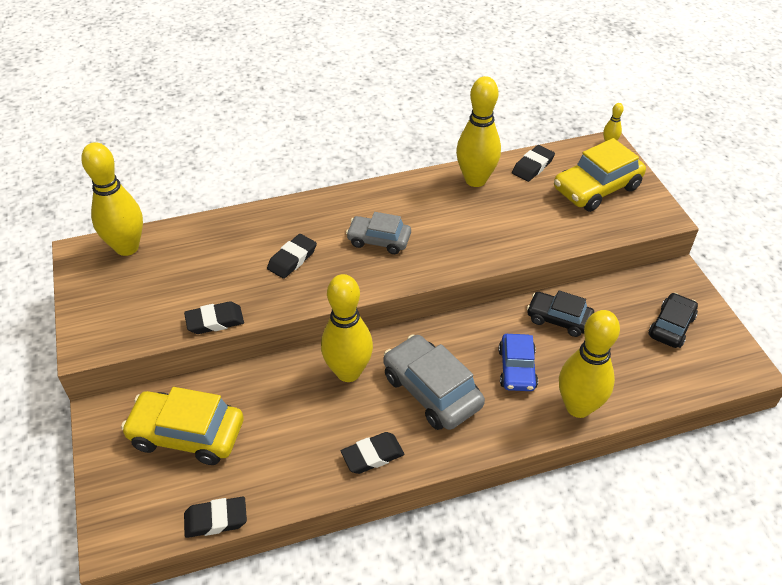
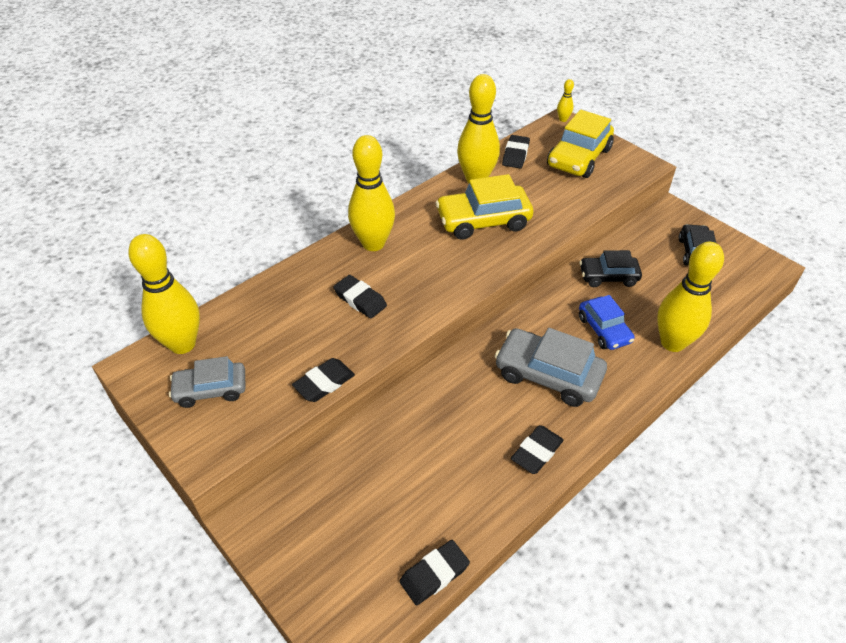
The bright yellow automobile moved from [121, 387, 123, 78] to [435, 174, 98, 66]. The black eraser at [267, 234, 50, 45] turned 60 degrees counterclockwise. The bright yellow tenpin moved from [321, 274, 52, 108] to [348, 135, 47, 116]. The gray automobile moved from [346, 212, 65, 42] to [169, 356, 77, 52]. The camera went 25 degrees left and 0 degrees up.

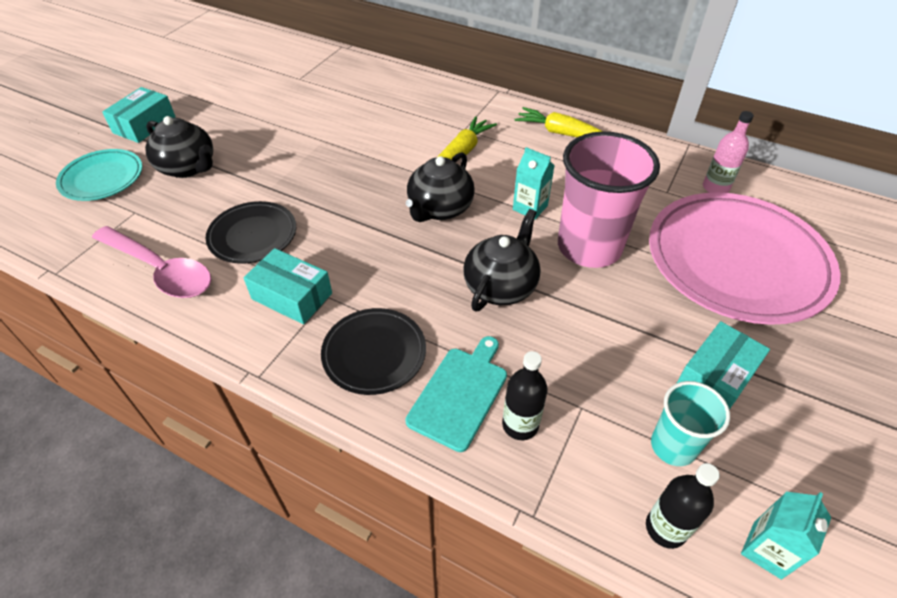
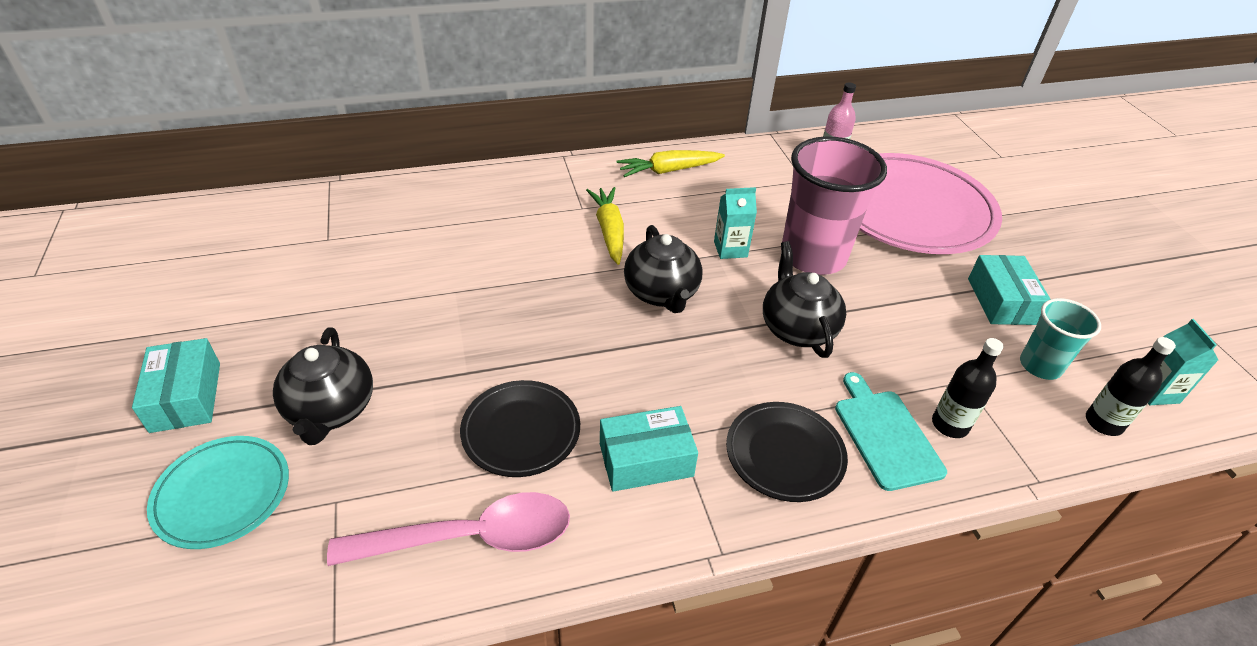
The black tea pot at [145, 116, 68, 62] turned 90 degrees clockwise. The camera went 45 degrees left and 5 degrees down.

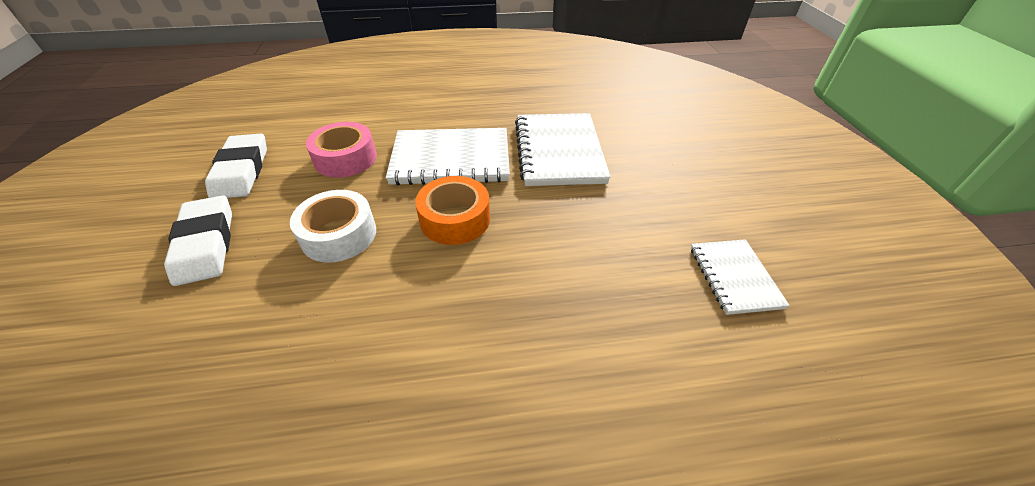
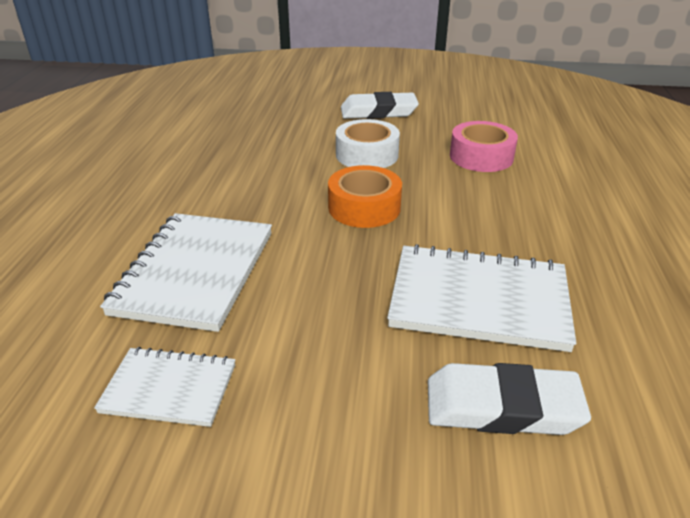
The snow-white eraser moved from [205, 134, 62, 64] to [428, 363, 163, 72]. The snow-white notebook moved from [386, 128, 124, 57] to [100, 213, 172, 119]. The camera went 105 degrees right and 10 degrees down.

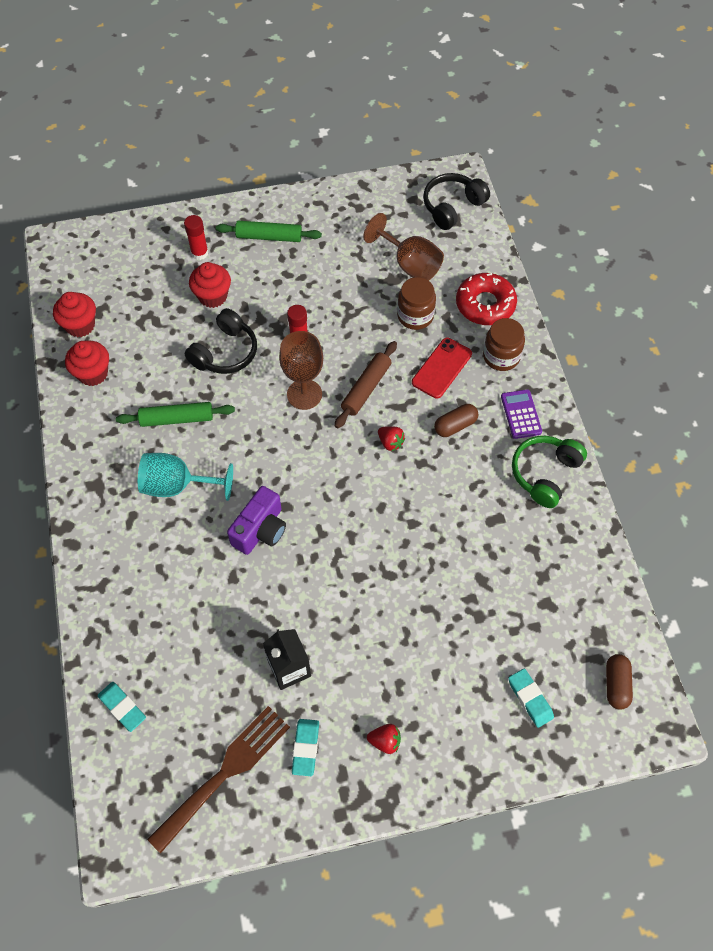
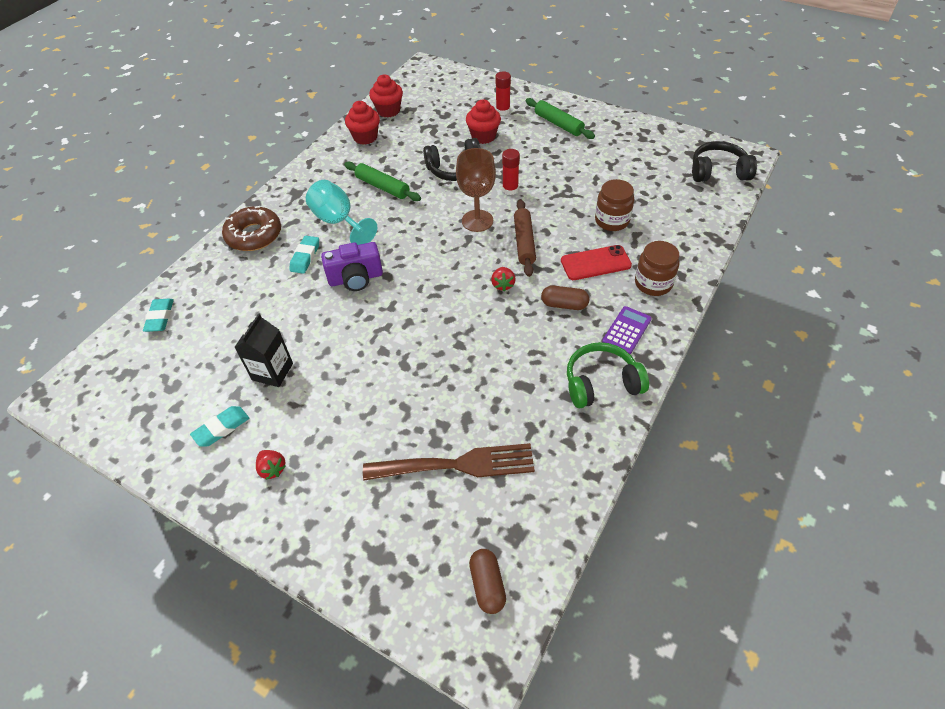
The brown dinner fork moved from [147, 706, 143, 148] to [363, 443, 172, 38]. The brown dough roller at [335, 341, 62, 87] turned 75 degrees counterclockwise. The brown chalice at [363, 213, 81, 68] disappeared. The crimson glazed donut at [456, 273, 61, 52] disappeared. The teal eraser moved from [508, 669, 46, 59] to [290, 236, 29, 38]. The brown pill shape at [606, 654, 27, 56] turned 60 degrees counterclockwise. The brown glazed donut at [222, 206, 59, 45] appeared. The camera went 45 degrees right and 10 degrees down.

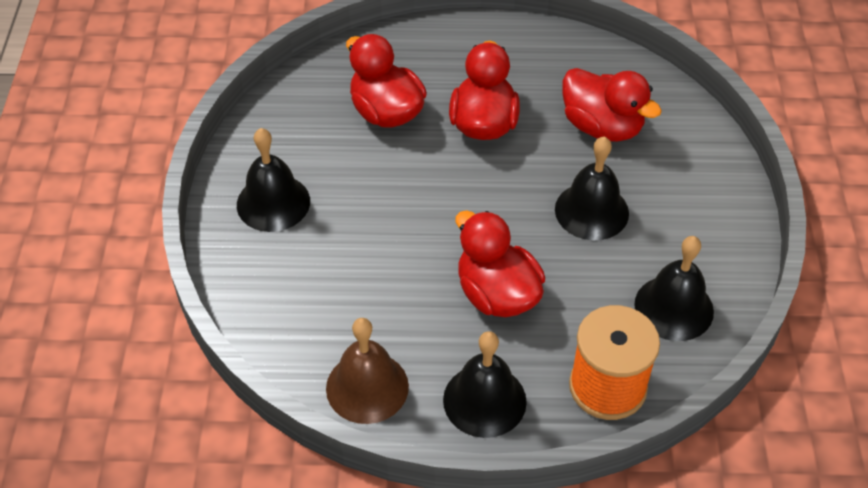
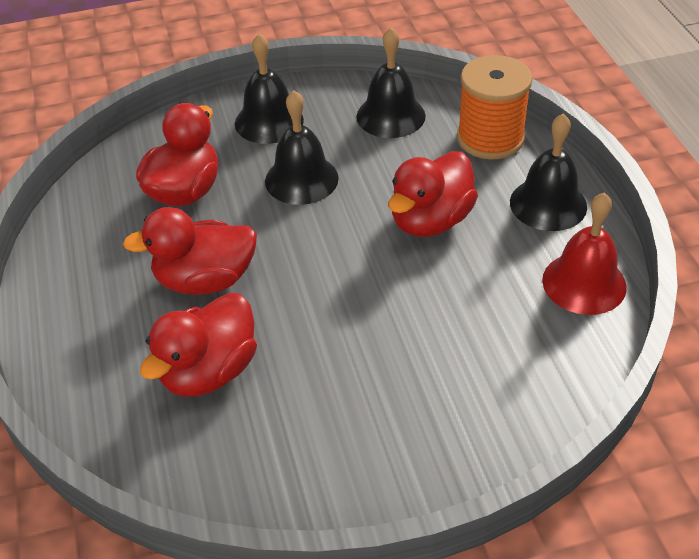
The black hand bell moved from [237, 128, 73, 104] to [235, 34, 69, 110]. The brown hand bell at [326, 318, 83, 106] became the crimson hand bell at [542, 193, 85, 122]. The camera went 105 degrees left and 5 degrees down.

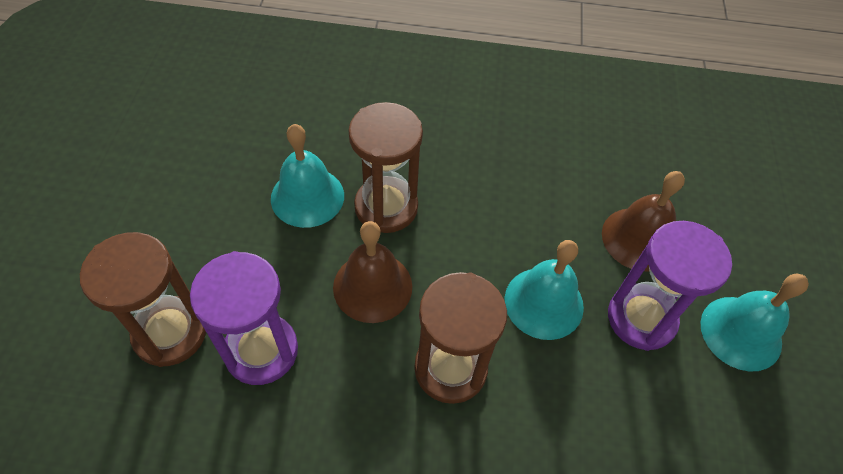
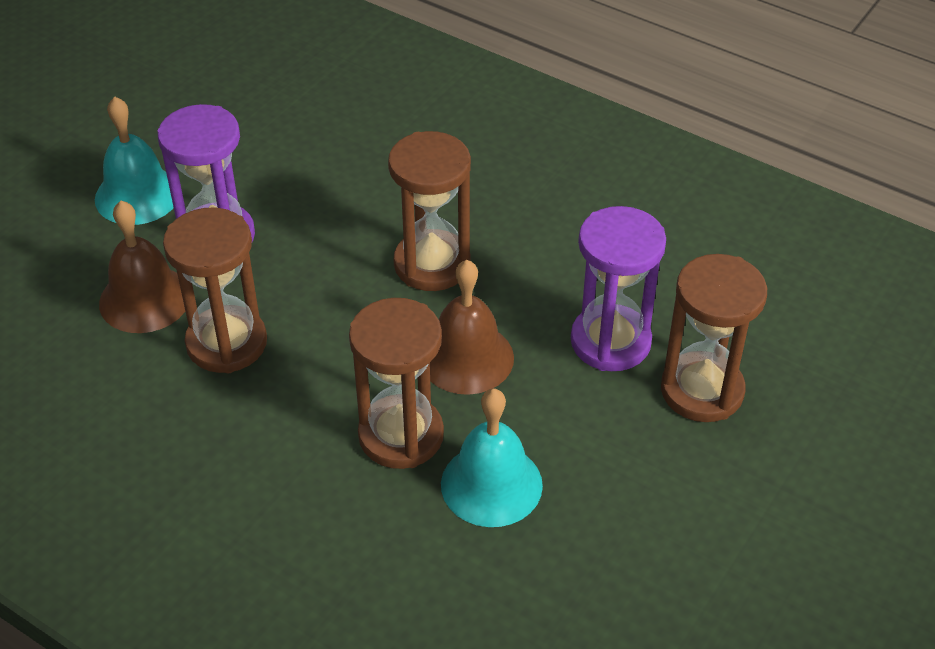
The teal hand bell at [505, 240, 79, 100] disappeared. The brown sand timer at [163, 207, 104, 166] appeared. The camera went 150 degrees left and 10 degrees down.

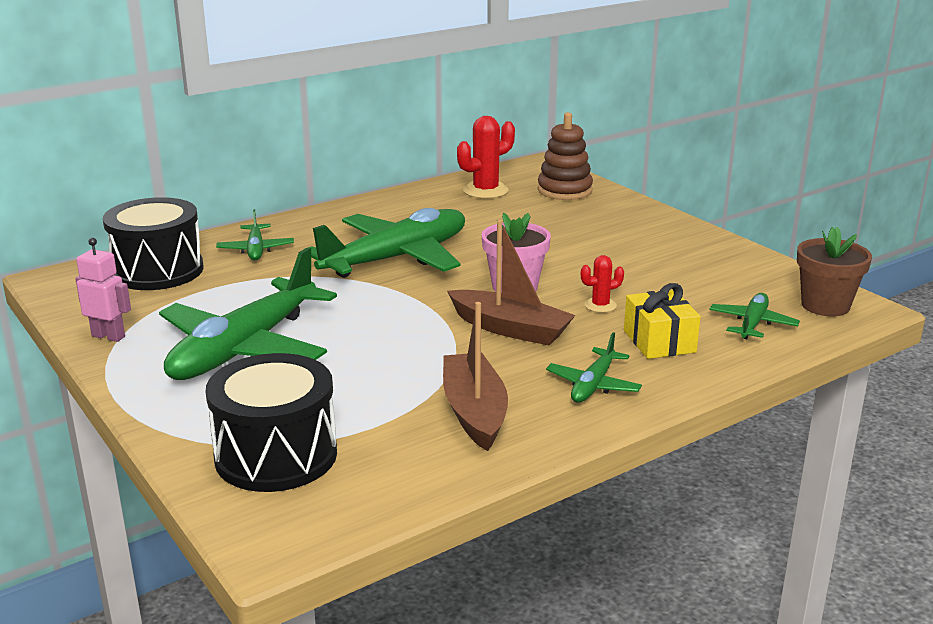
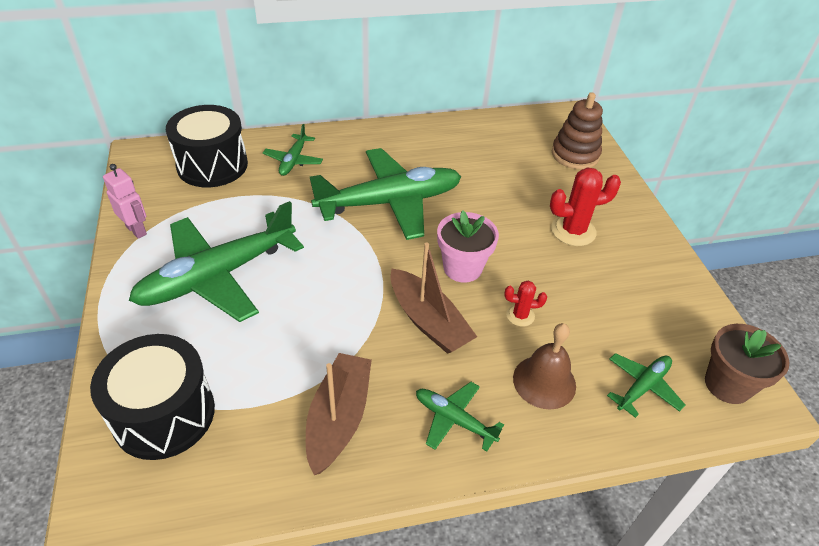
The crimson saguaro cactus moved from [457, 116, 58, 83] to [550, 167, 71, 79]. The green aeroplane at [546, 332, 96, 71] turned 75 degrees clockwise. The bright yellow wrapped gift at [624, 283, 76, 76] was replaced by the brown hand bell at [513, 323, 63, 87]. The camera went 20 degrees right and 20 degrees up.

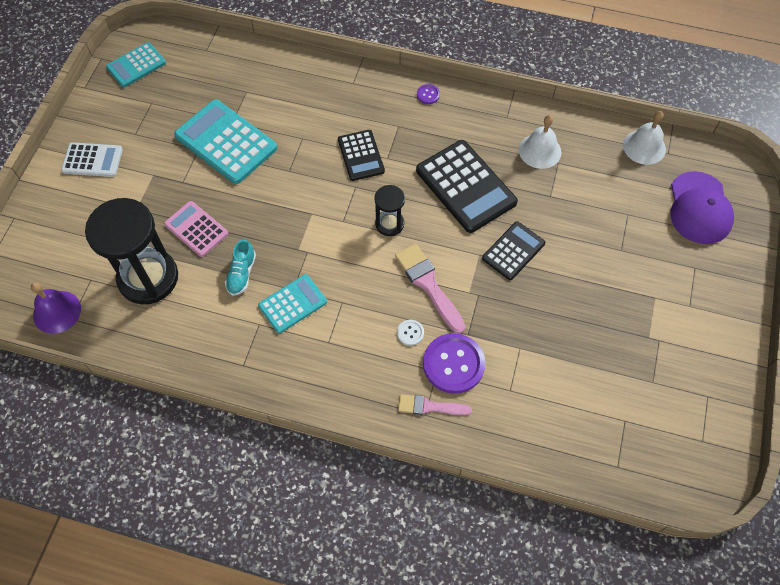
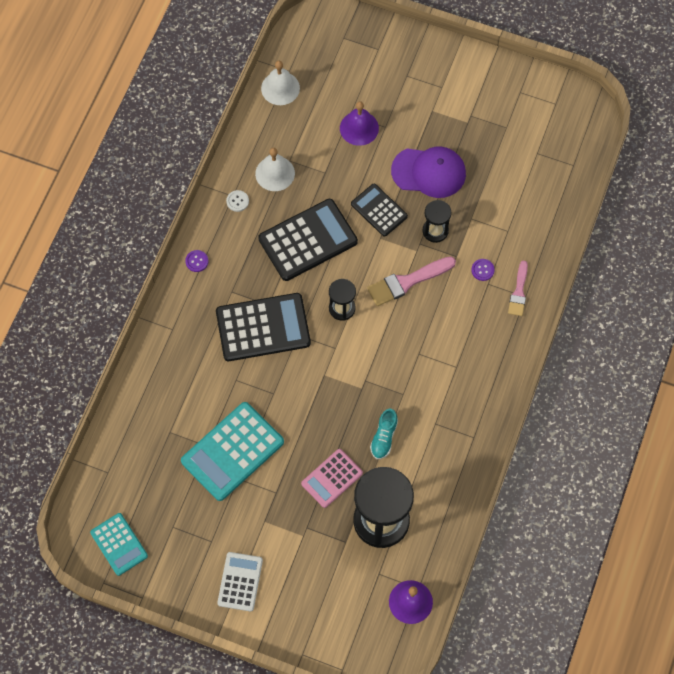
The teal shoe at [225, 239, 31, 57] turned 90 degrees clockwise. The teal calculator at [258, 274, 69, 59] disappeared. The black calculator at [338, 130, 47, 51] changed to 1.69 times the size. The snow-white shirt button moved from [397, 320, 27, 26] to [226, 190, 23, 22]. The violet shirt button at [423, 333, 63, 61] changed to 0.45 times the size. The violet cap moved from [671, 171, 63, 73] to [391, 147, 75, 51]. The violet hand bell at [340, 101, 39, 45] appeared. The black sand timer at [423, 200, 28, 43] appeared. The camera went 85 degrees left and 5 degrees up.

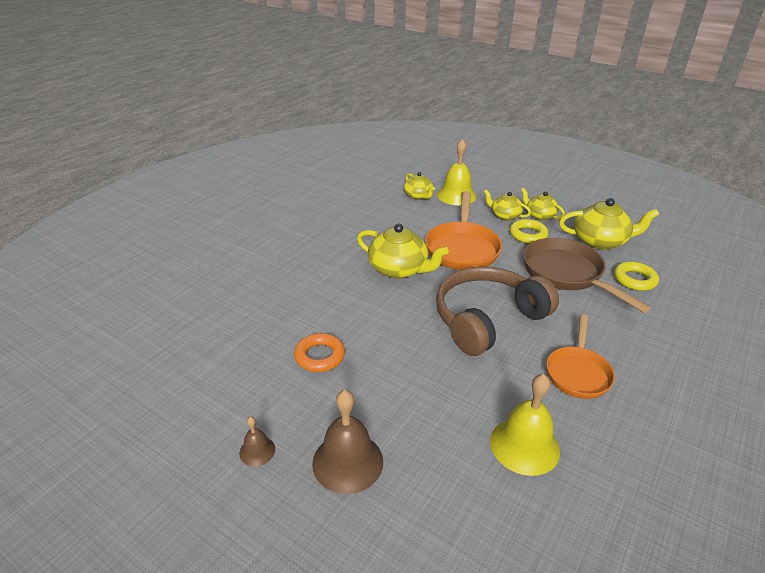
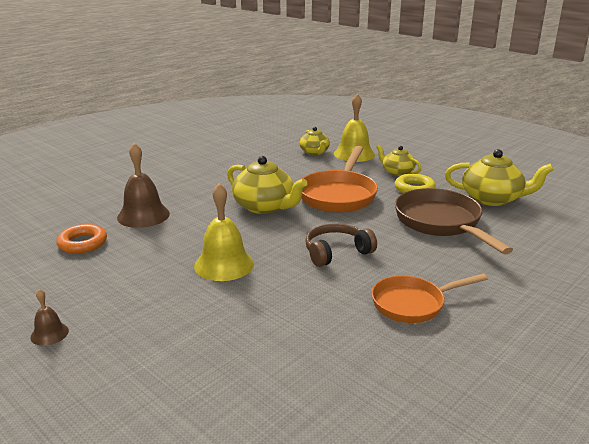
The orange ring moved from [294, 333, 51, 39] to [56, 224, 51, 30]. The brown hand bell moved from [312, 390, 71, 104] to [117, 143, 53, 85]. The brown over-ear headphones at [436, 267, 123, 89] changed to 0.56 times the size. The bright yellow hand bell moved from [490, 374, 70, 102] to [194, 183, 60, 98]. The bright yellow tea pot at [521, 188, 44, 32] disappeared. The orange skillet at [547, 315, 68, 84] turned 45 degrees clockwise. The bright yellow ring at [614, 261, 45, 30] disappeared. The camera went 10 degrees right and 10 degrees down.

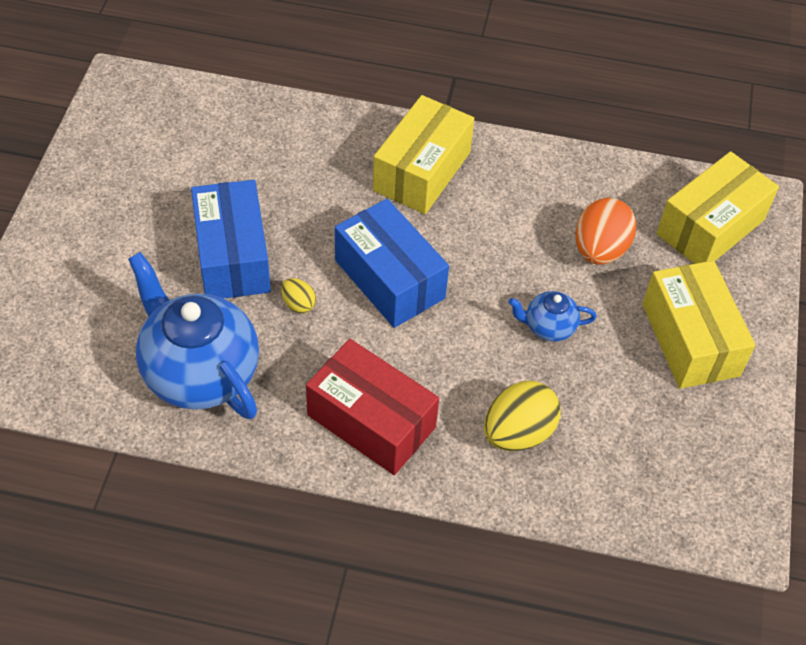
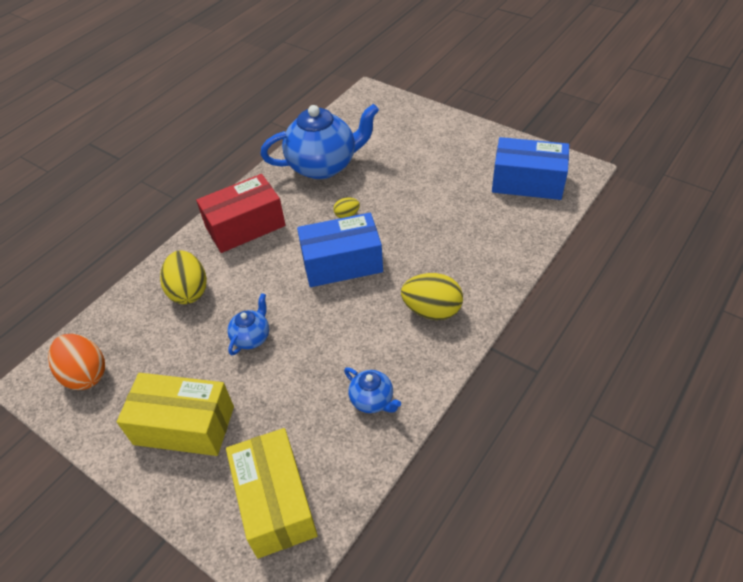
The cobalt parcel moved from [191, 180, 80, 118] to [492, 137, 77, 63]. The bright yellow parcel at [373, 95, 101, 119] was replaced by the bright yellow toy egg at [401, 273, 62, 47]. The orange toy egg moved from [575, 198, 61, 67] to [48, 334, 57, 56]. The cobalt tea pot at [344, 367, 57, 46] appeared. The camera went 120 degrees right and 5 degrees down.

